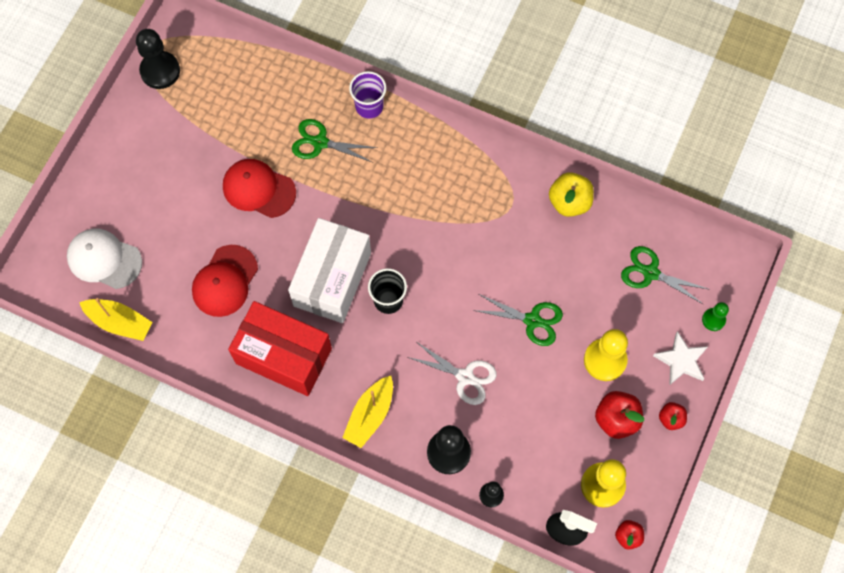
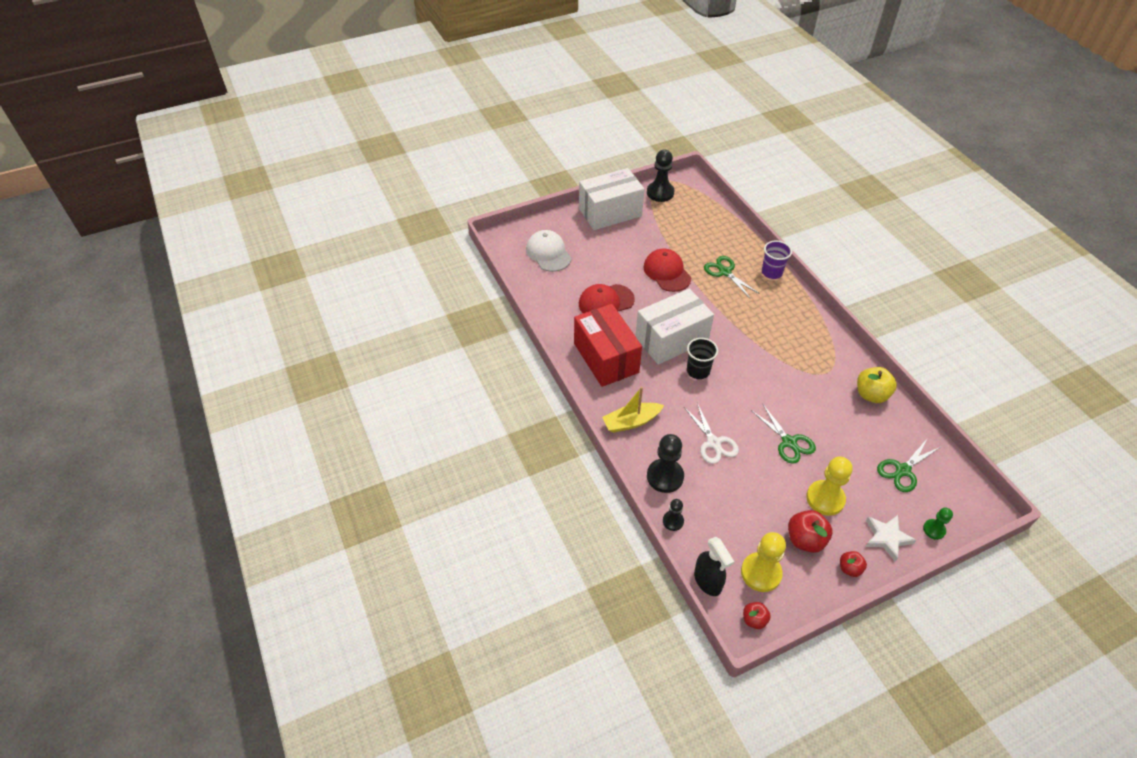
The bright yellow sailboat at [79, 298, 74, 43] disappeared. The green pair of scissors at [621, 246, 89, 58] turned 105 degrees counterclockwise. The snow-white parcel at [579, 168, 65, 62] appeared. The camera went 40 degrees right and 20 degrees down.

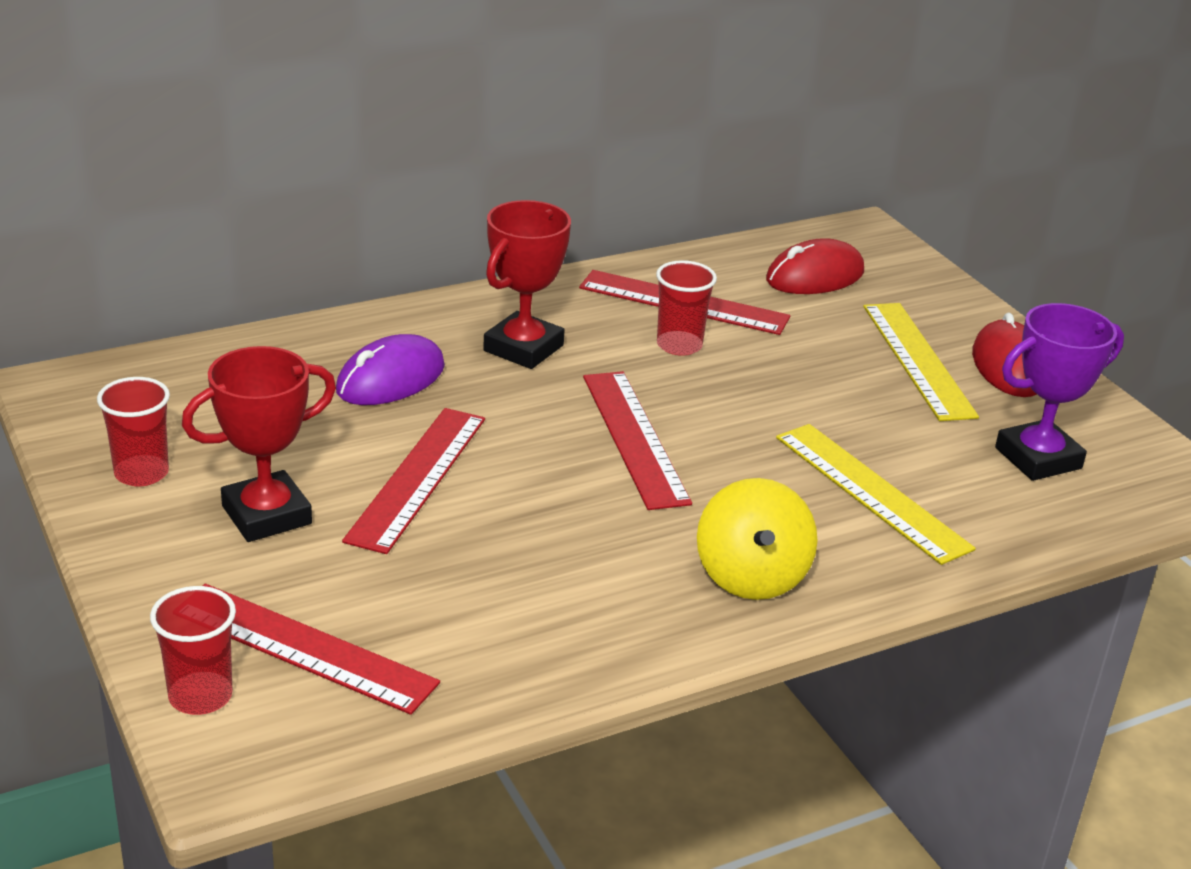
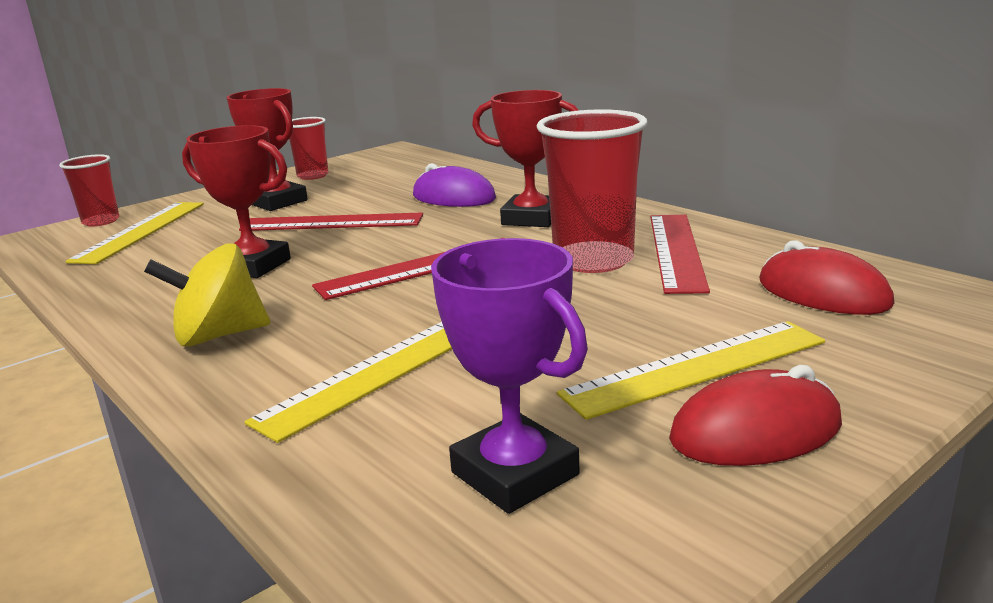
The crimson straightedge at [203, 584, 237, 131] became the bright yellow straightedge at [66, 202, 138, 62]. The crimson cup at [656, 260, 61, 96] changed to 1.76 times the size. The crimson prize cup at [182, 125, 109, 153] appeared. The camera went 80 degrees right and 10 degrees down.

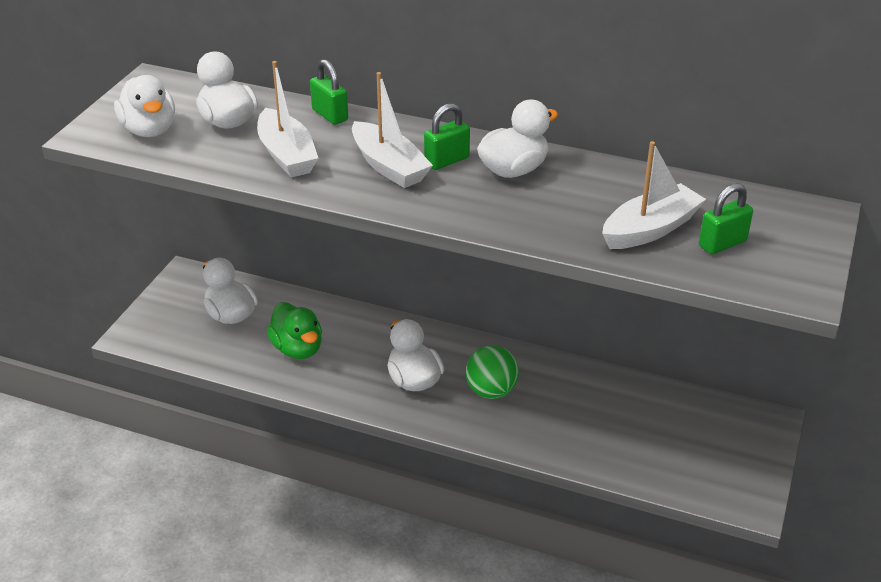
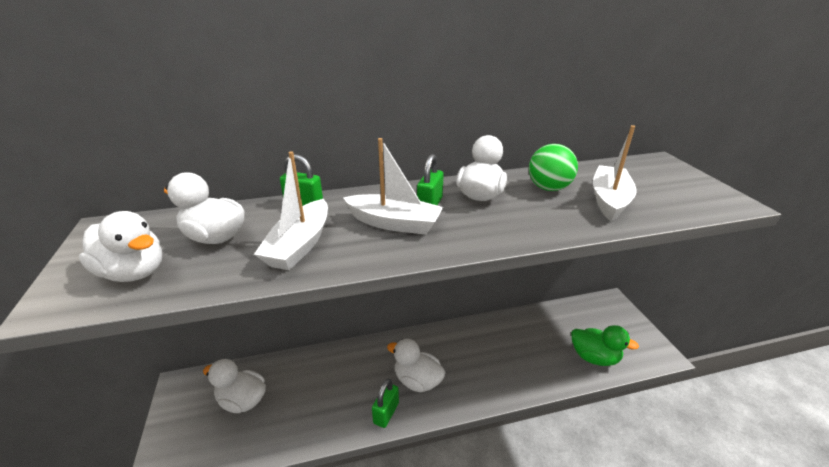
The snow-white sailboat at [257, 61, 61, 116] turned 75 degrees clockwise. The green duck moved from [267, 302, 55, 57] to [571, 325, 68, 41]. The green ball moved from [466, 346, 53, 53] to [529, 144, 49, 47]. The green padlock moved from [699, 183, 54, 71] to [372, 379, 27, 49]. The camera went 35 degrees left and 5 degrees down.

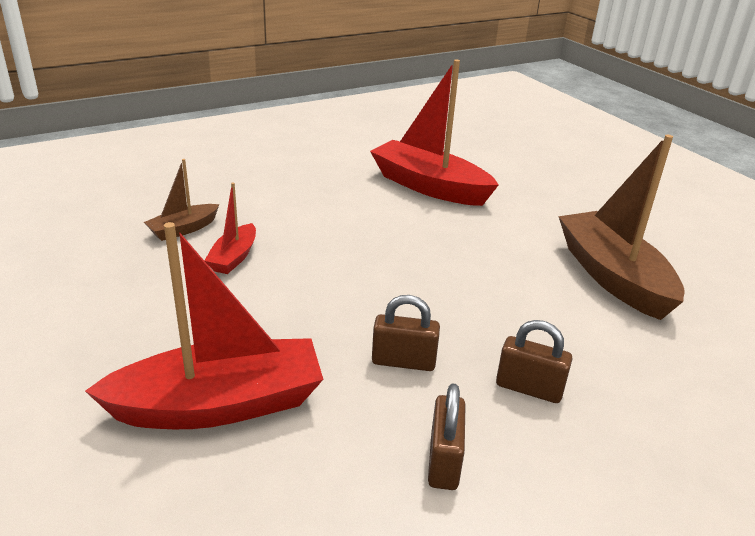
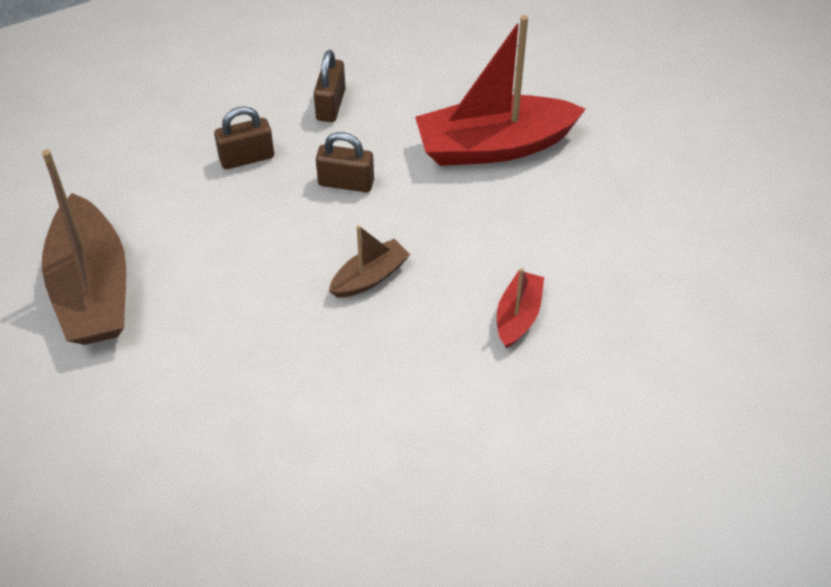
The brown sailboat moved from [144, 159, 75, 82] to [329, 225, 81, 73]. The crimson sailboat at [370, 60, 129, 146] disappeared. The brown padlock at [496, 320, 76, 83] turned 45 degrees counterclockwise. The camera went 175 degrees left and 20 degrees up.

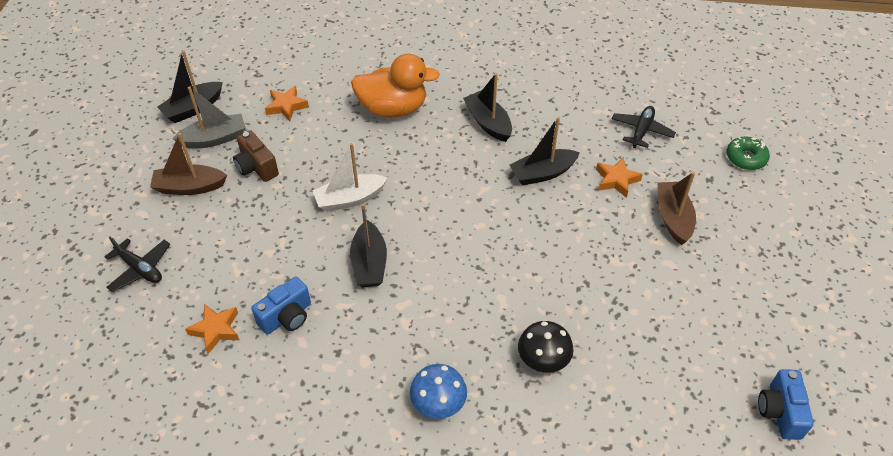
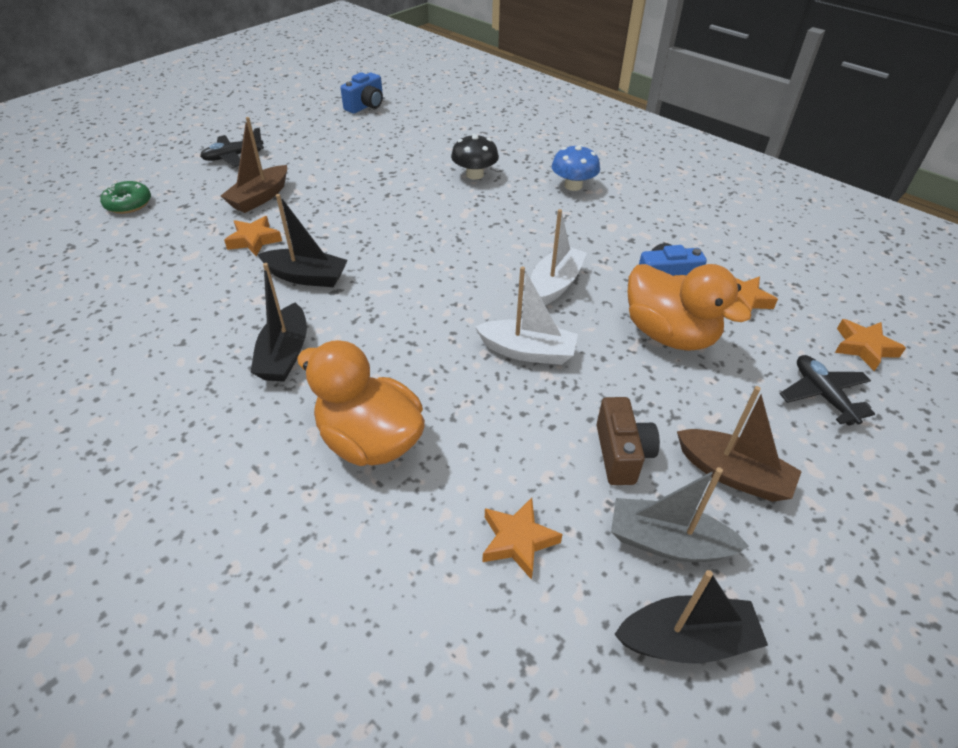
The black sailboat at [350, 204, 37, 83] became the snow-white sailboat at [531, 209, 56, 96]. The black aeroplane moved from [612, 106, 64, 42] to [200, 128, 64, 39]. The orange duck at [628, 264, 123, 87] appeared. The orange star at [835, 319, 71, 52] appeared. The camera went 145 degrees left and 5 degrees down.

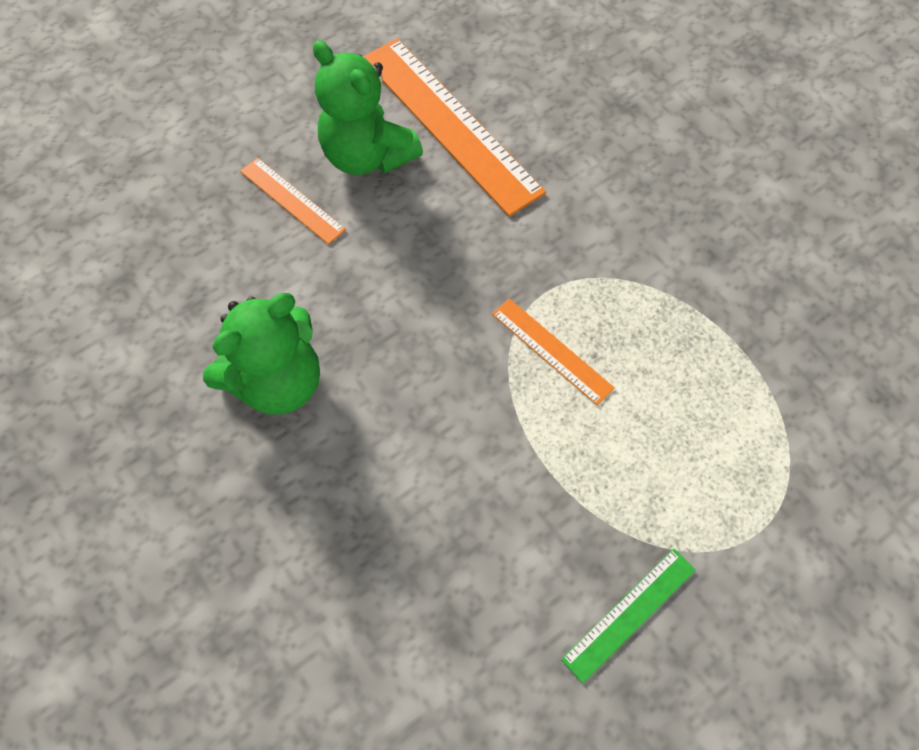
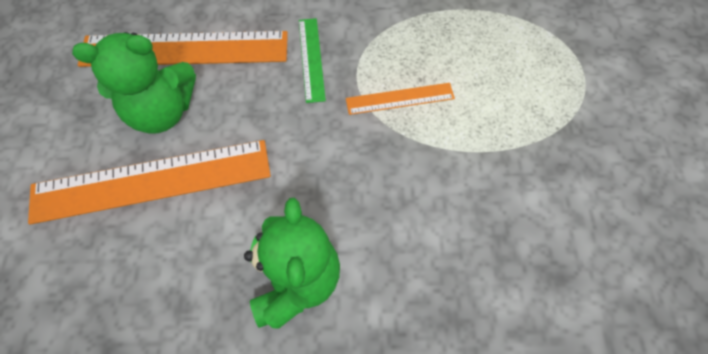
The orange straightedge at [240, 158, 106, 87] changed to 2.00 times the size. The green straightedge moved from [561, 548, 135, 136] to [299, 18, 27, 85]. The camera went 55 degrees left and 0 degrees up.

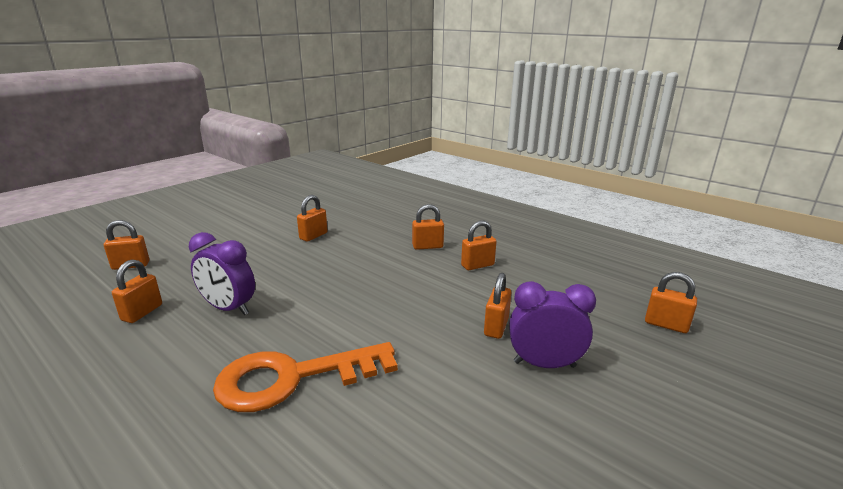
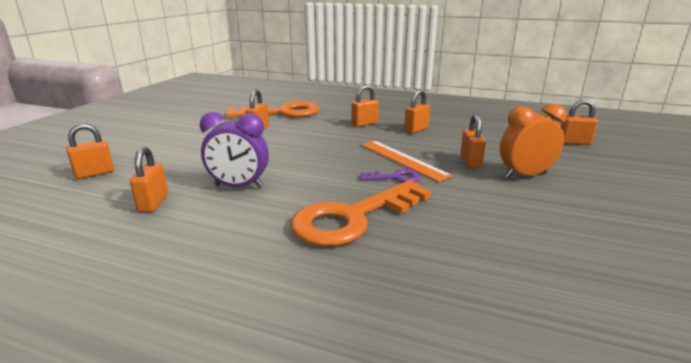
The violet clock at [509, 281, 87, 87] became the orange clock at [500, 104, 67, 74]. The orange key at [226, 101, 94, 16] appeared. The orange straightedge at [361, 141, 92, 41] appeared. The violet key at [361, 169, 60, 13] appeared. The camera went 20 degrees left and 0 degrees up.

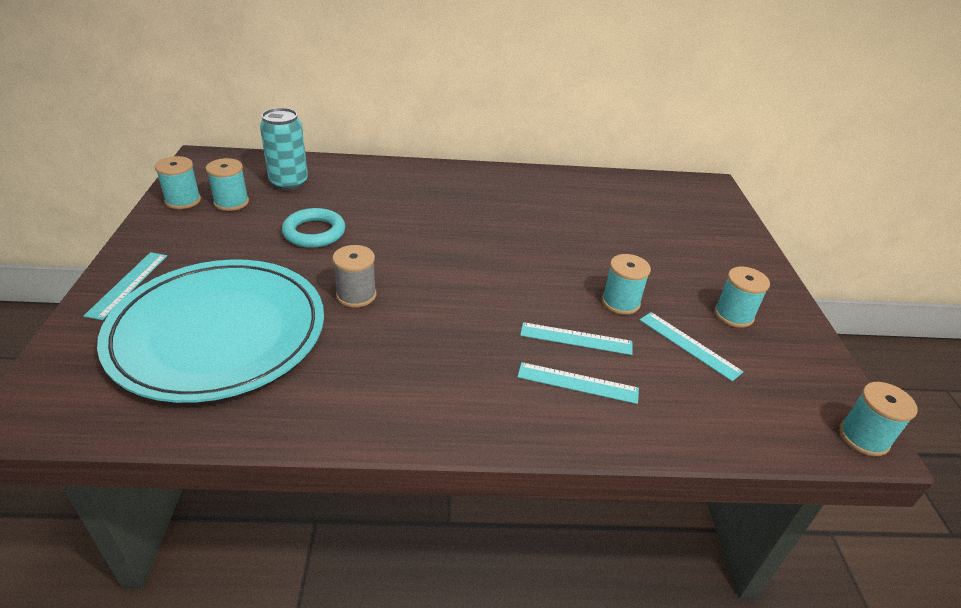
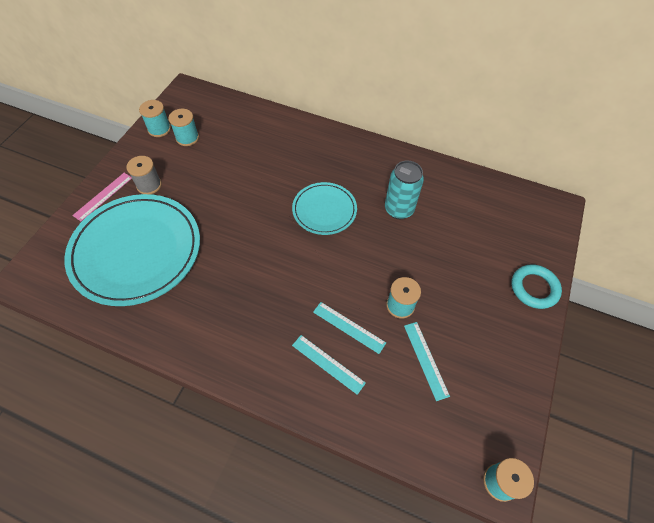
The teal straightedge at [84, 252, 83, 68] became the rose-pink straightedge at [72, 173, 60, 48]. The teal can moved from [260, 108, 48, 83] to [385, 161, 39, 58]. The teal ring moved from [282, 208, 63, 40] to [512, 264, 50, 45]. The gray reel of thread moved from [332, 245, 45, 62] to [127, 156, 35, 38]. The teal reel of thread at [714, 267, 56, 61] disappeared. The teal plate at [292, 182, 65, 53] appeared. The camera went 25 degrees right and 20 degrees up.

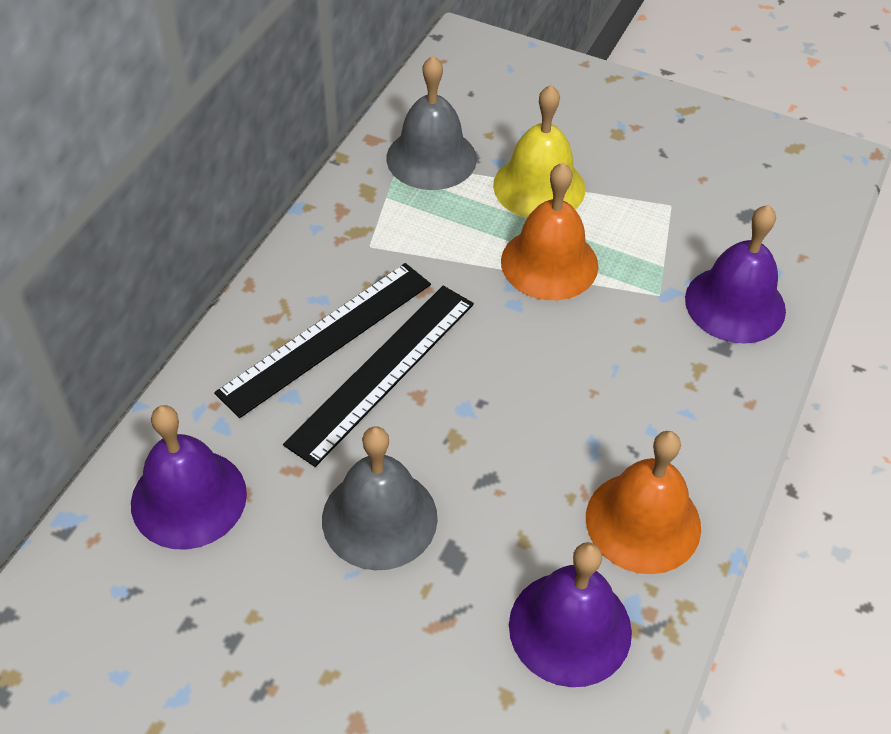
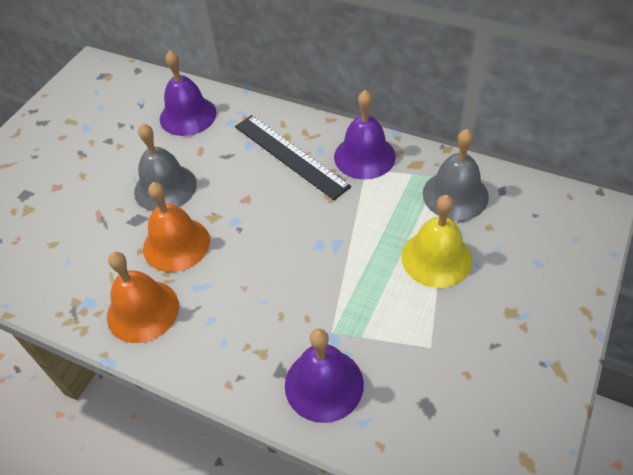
The black straightedge at [283, 286, 191, 181] disappeared. The orange hand bell moved from [501, 163, 97, 137] to [143, 182, 67, 90]. The violet hand bell moved from [509, 542, 123, 145] to [334, 90, 62, 89]. The camera went 95 degrees right and 0 degrees up.

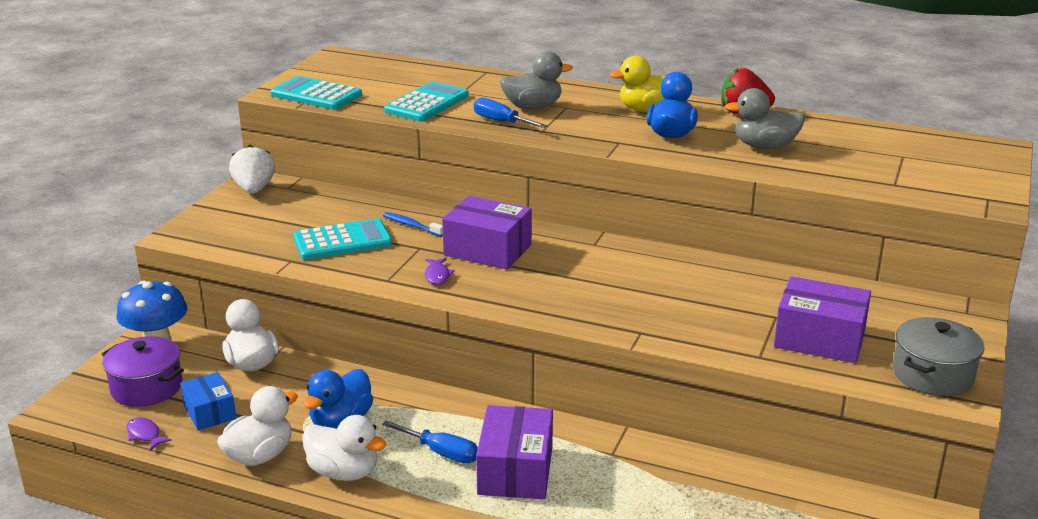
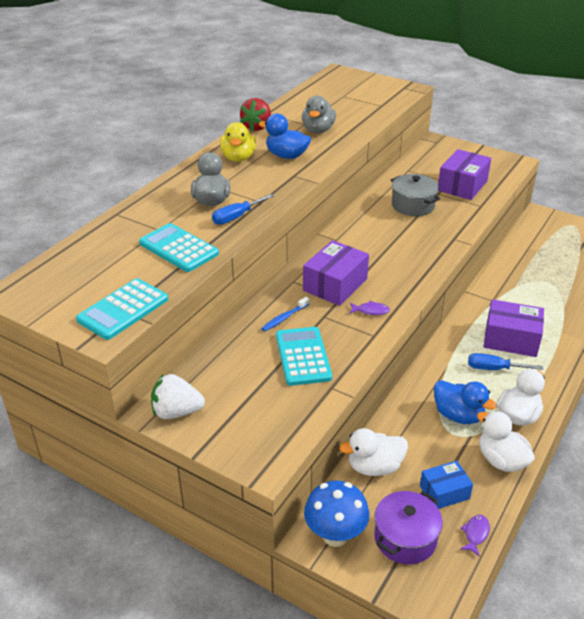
The violet toy fish at [127, 417, 45, 34] turned 150 degrees clockwise. The cobalt flat screwdriver at [382, 420, 96, 43] turned 120 degrees counterclockwise. The gray cooking pot moved from [893, 317, 92, 79] to [391, 174, 49, 42]. The camera went 80 degrees left and 10 degrees up.

